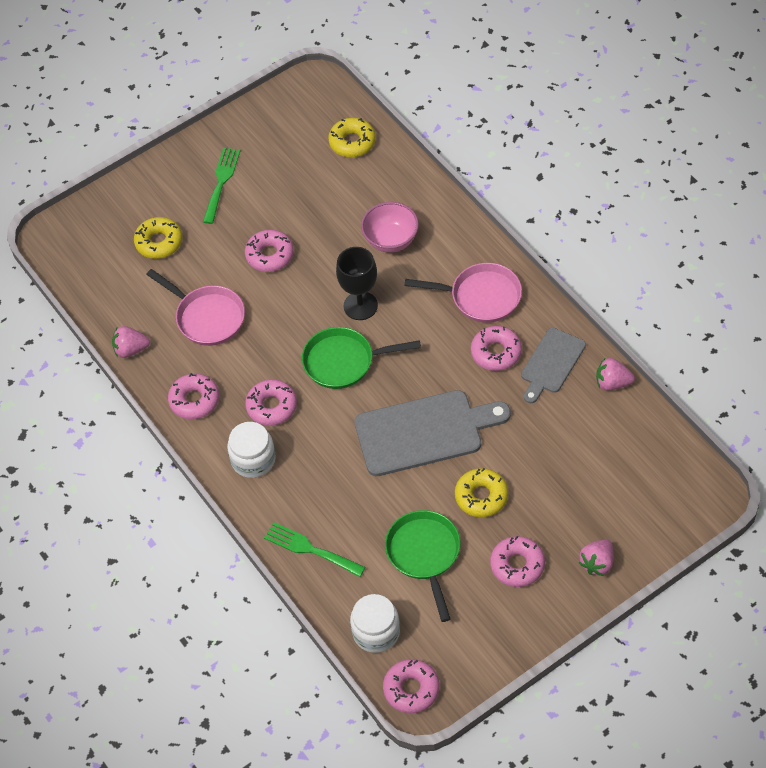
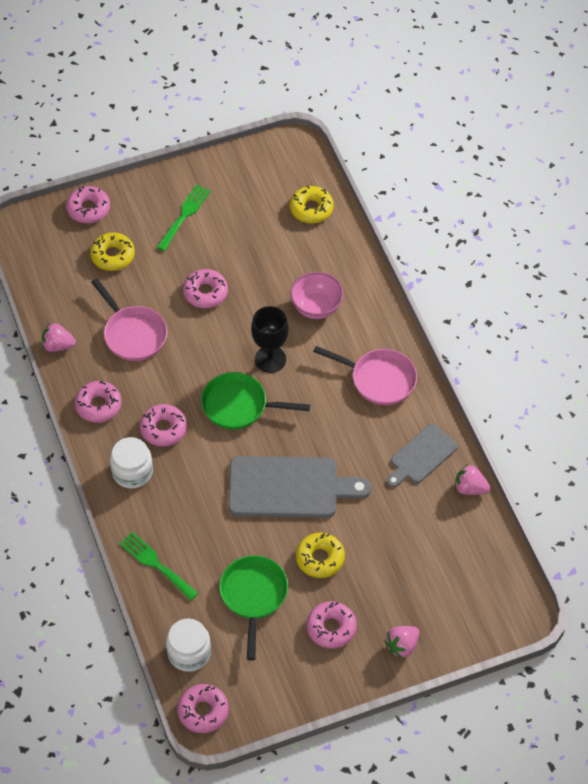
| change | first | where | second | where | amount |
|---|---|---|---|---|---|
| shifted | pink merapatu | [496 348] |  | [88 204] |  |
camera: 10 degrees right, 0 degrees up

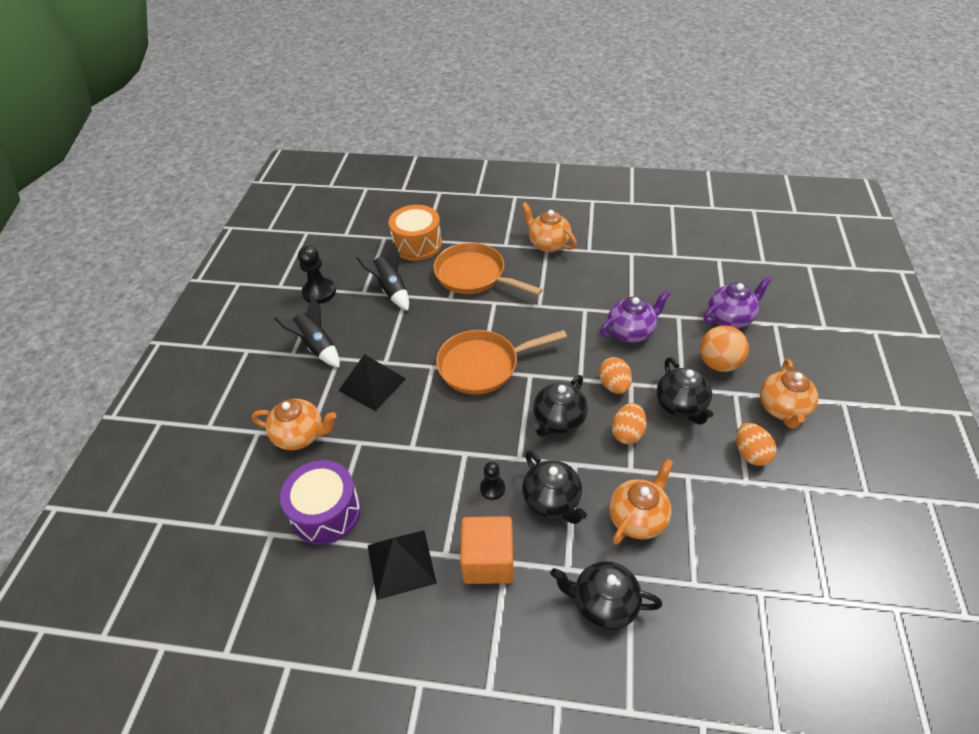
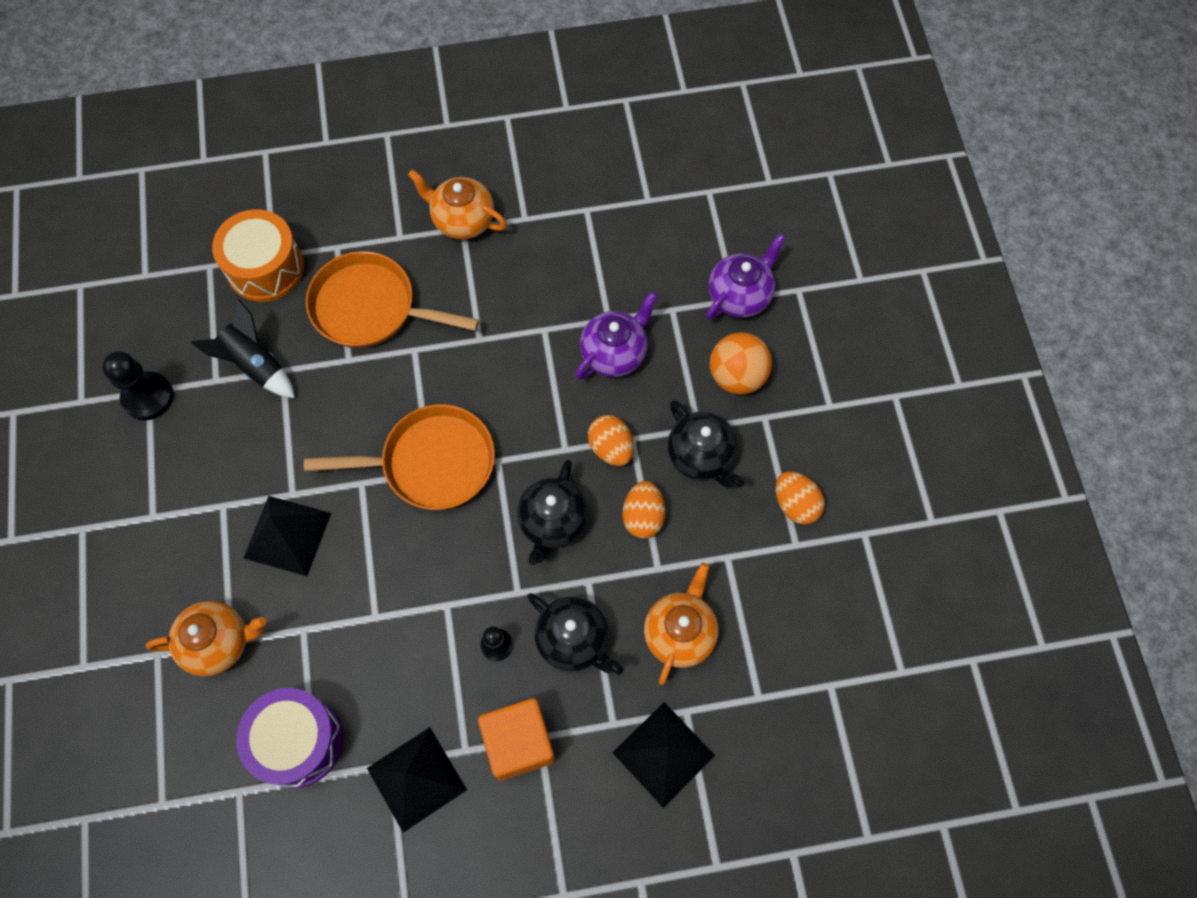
| change | first | where | second | where | amount |
|---|---|---|---|---|---|
| gone | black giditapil | [307 332] |  |  |  |
| gone | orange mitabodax | [789 394] |  |  |  |
| swapped | black mitabodax | [606 595] | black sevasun | [663 755] |  |
| rotated | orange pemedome | [501 362] |  | [399 457] | 150 degrees counterclockwise |
camera: 20 degrees left, 20 degrees up

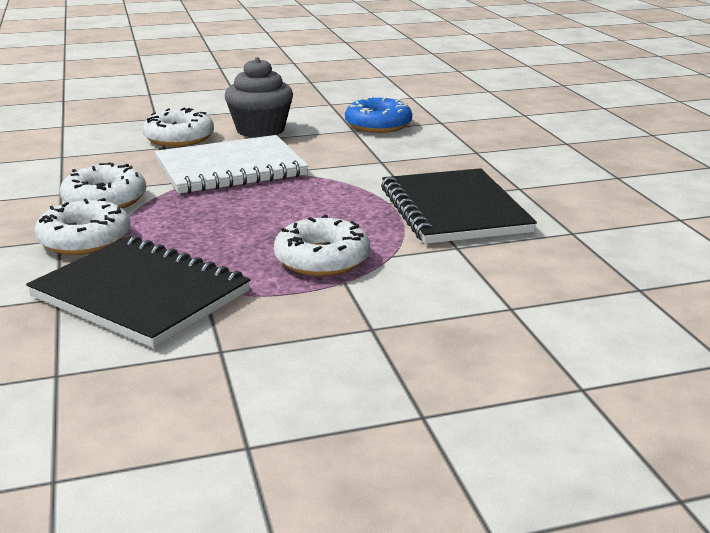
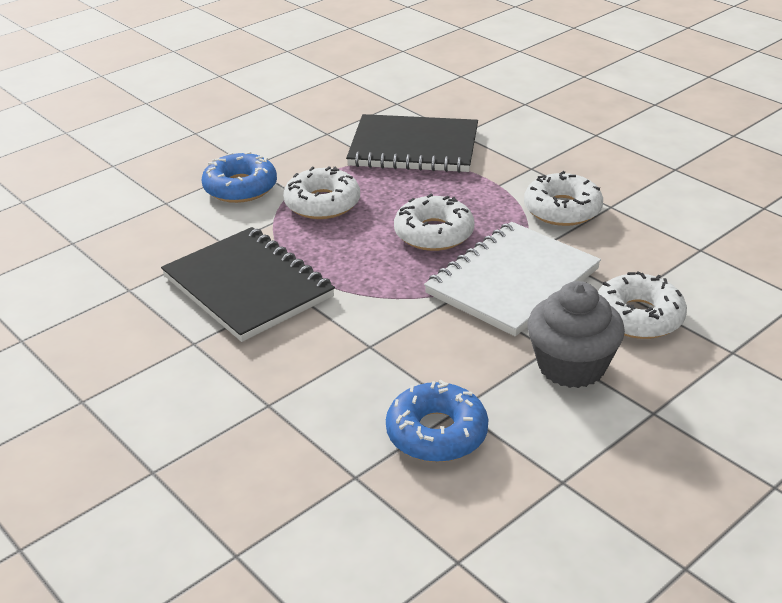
| change | first | where | second | where | amount |
|---|---|---|---|---|---|
| new |  |  | blue merapatu | [239 177] |  |
| shifted | white merapatu | [82 226] |  | [434 222] |  |
camera: 155 degrees right, 10 degrees up

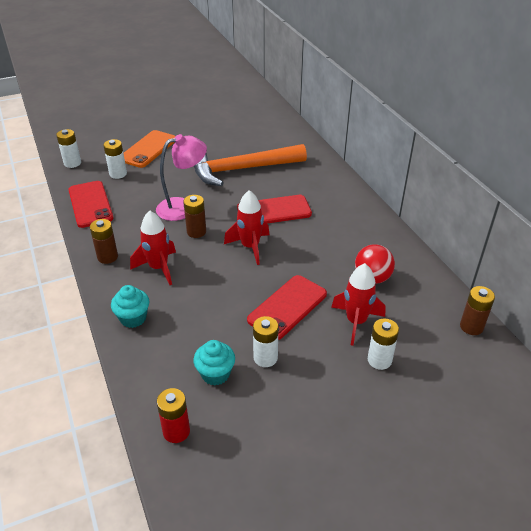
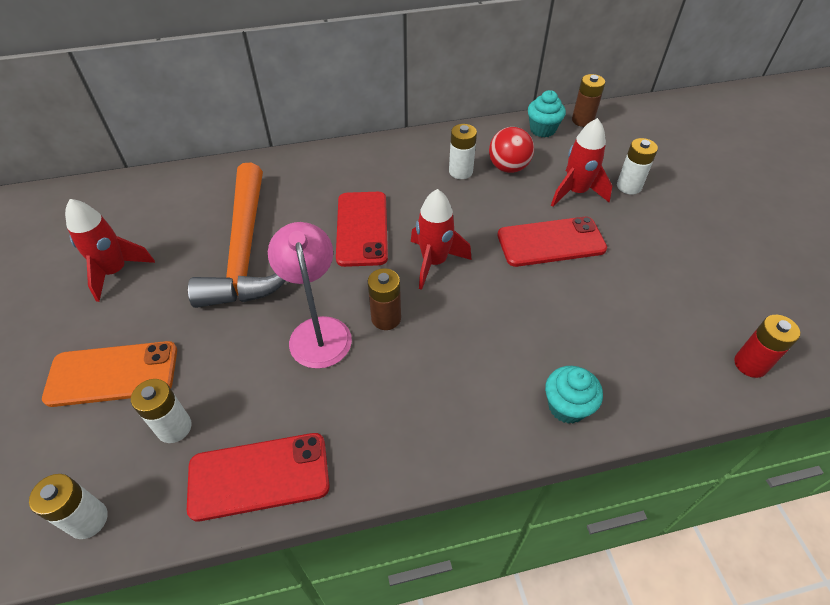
| change | first | where | second | where | amount |
|---|---|---|---|---|---|
| gone | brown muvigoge | [104 241] |  |  |  |
| shifted | red giditapil | [153 248] |  | [110 250] |  |
| shifted | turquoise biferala | [214 363] |  | [547 113] |  |
| shifted | white muvigoge | [266 341] |  | [463 151] |  |
| rotated | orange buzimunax | [149 149] |  | [109 374] | 45 degrees counterclockwise |
| rotated | red buzimunax | [287 307] |  | [552 242] | 60 degrees counterclockwise |
camera: 80 degrees left, 10 degrees up

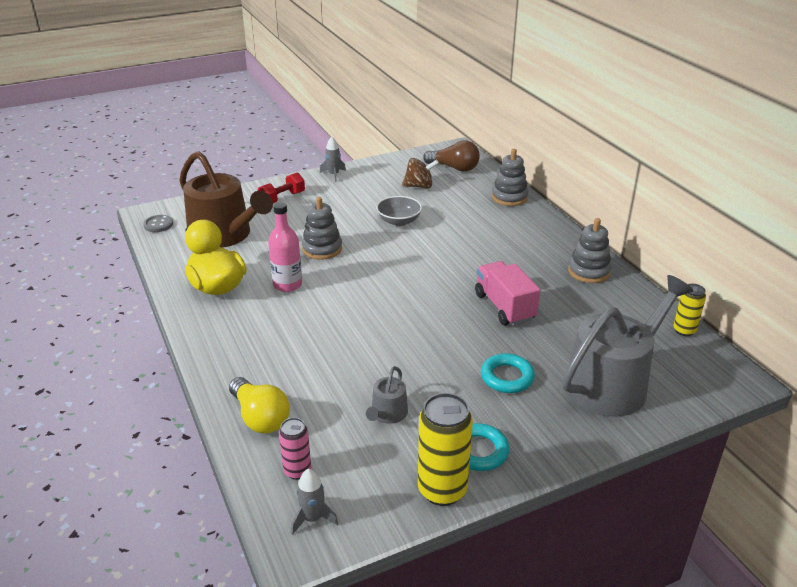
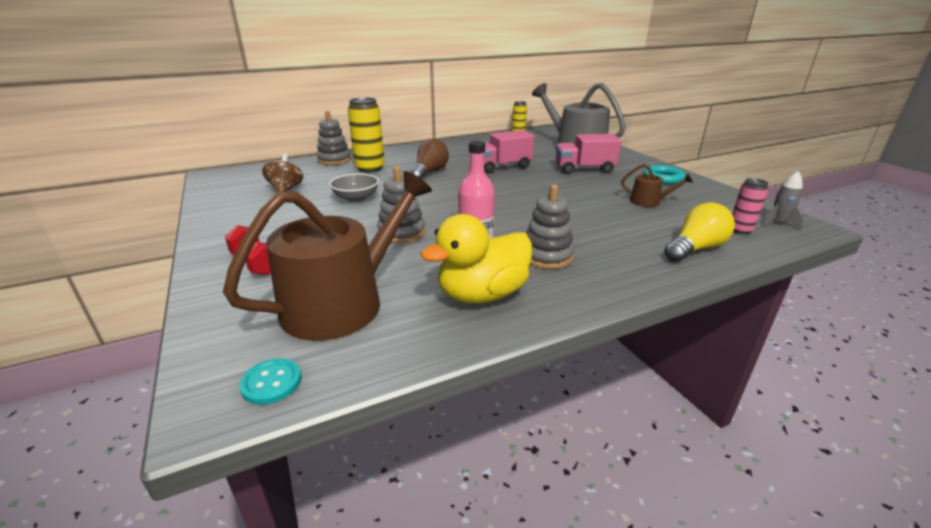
| change | first | where | second | where | amount |
|---|---|---|---|---|---|
| gone | grey giditapil | [333 159] |  |  |  |
| shifted | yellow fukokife | [445 449] |  | [366 135] |  |
| shifted | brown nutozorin | [451 156] |  | [429 159] |  |
| shifted | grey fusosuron | [590 250] |  | [550 226] |  |
| swapped | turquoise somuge | [508 373] | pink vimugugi | [589 154] |  |
| repainted | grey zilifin | [158 223] | turquoise zilifin | [270 381] |  |
| repainted | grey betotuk | [387 395] | brown betotuk | [657 185] |  |
camera: 90 degrees left, 5 degrees down

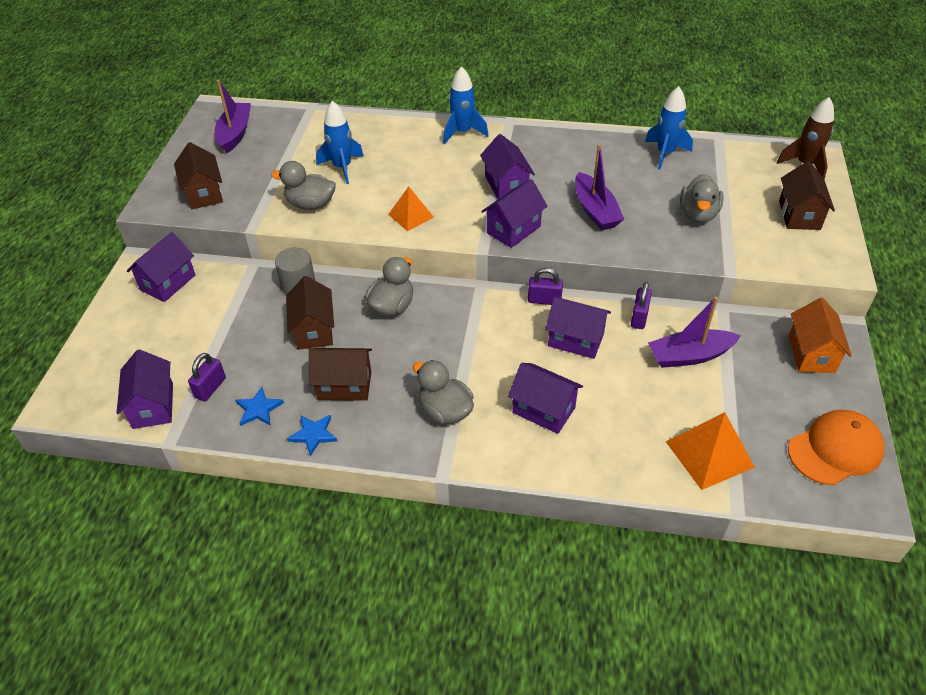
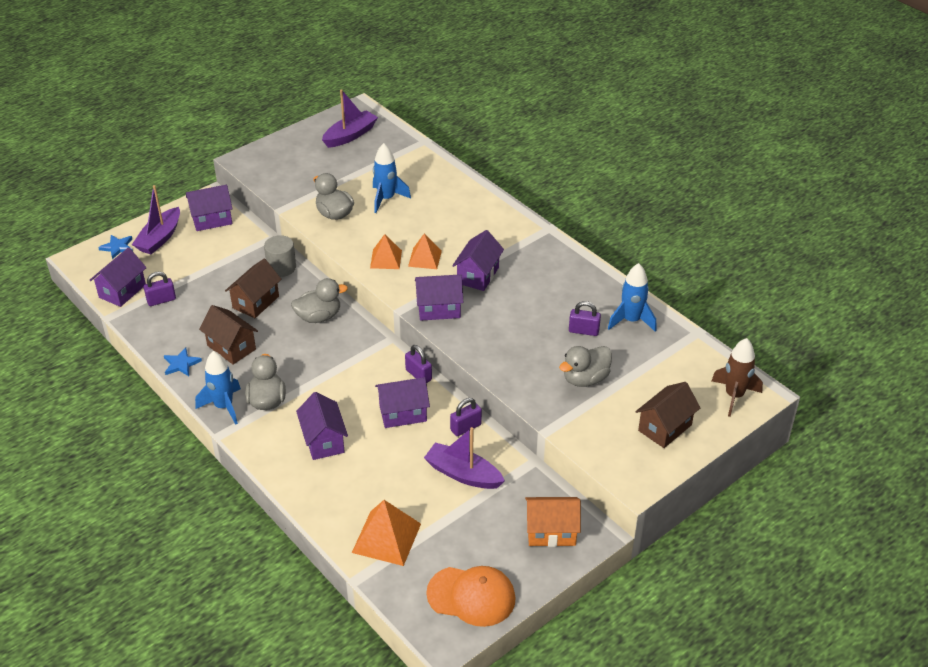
| change | first | where | second | where | amount |
|---|---|---|---|---|---|
| gone | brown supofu | [198 175] |  |  |  |
| new |  |  | orange sevasun | [425 251] |  |
| new |  |  | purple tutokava | [585 318] |  |
| shifted | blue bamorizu | [259 406] |  | [115 247] |  |
| shifted | blue giditapil | [466 105] |  | [218 388] |  |
| shifted | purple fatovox | [599 187] |  | [156 219] |  |
| rotated | purple supofu | [578 328] |  | [402 402] | 75 degrees counterclockwise |
| rotated | orange supofu | [820 335] |  | [553 522] | 45 degrees clockwise |
camera: 40 degrees right, 5 degrees down

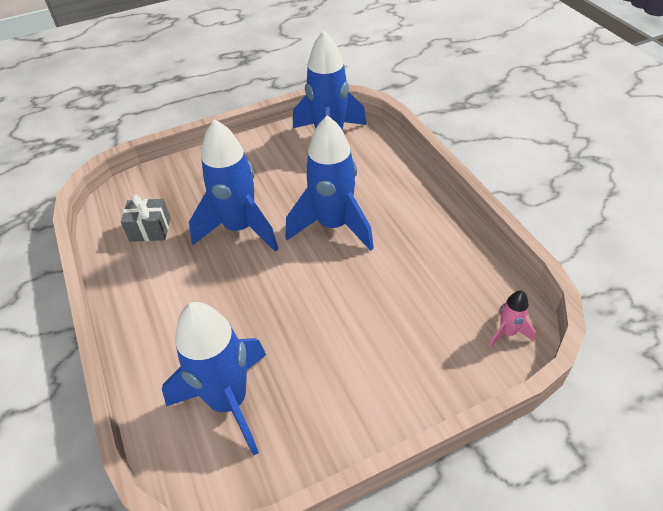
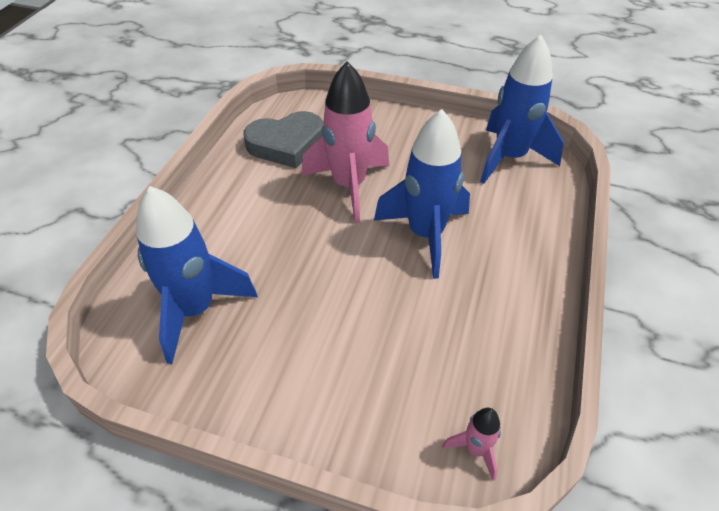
| change | first | where | second | where | amount |
|---|---|---|---|---|---|
| swapped | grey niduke | [146 218] | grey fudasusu | [283 139] |  |
| repainted | blue giditapil | [233 185] | pink giditapil | [345 142] |  |
camera: 40 degrees right, 0 degrees up

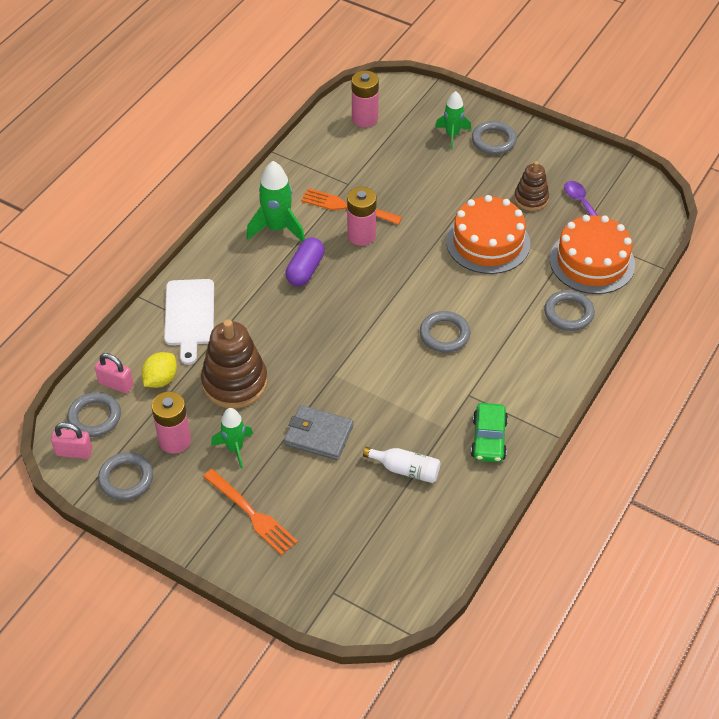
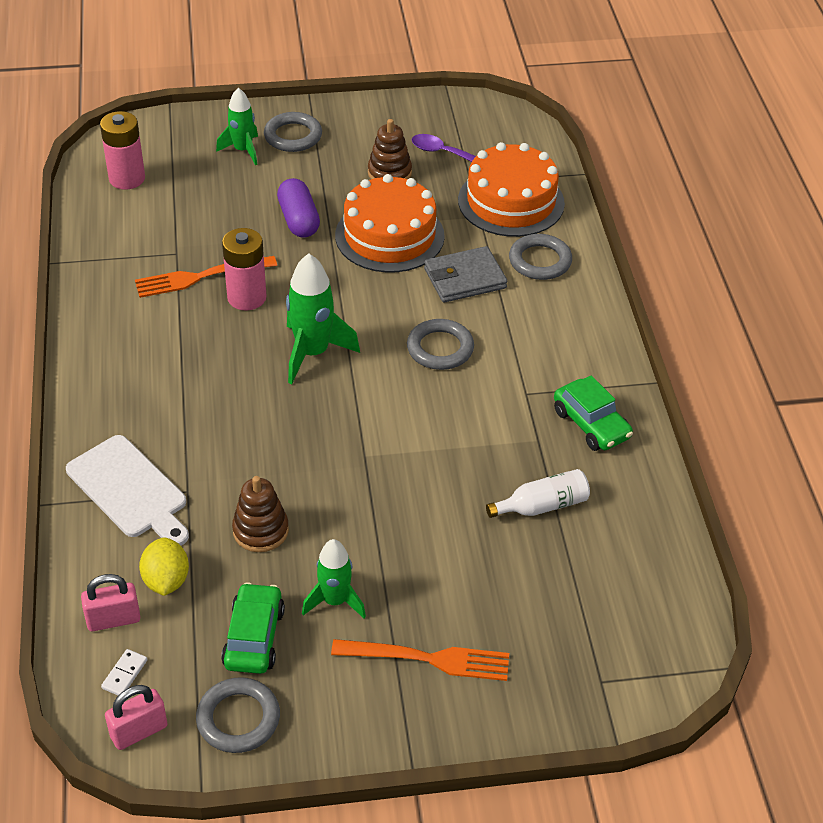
| change | first | where | second | where | amount |
|---|---|---|---|---|---|
| shifted | green giditapil | [275 201] |  | [323 318] |  |
| shifted | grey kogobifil | [318 432] |  | [465 274] |  |
| shifted | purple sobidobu | [305 261] |  | [298 208] |  |
| swapped | grey somuge | [94 414] | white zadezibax | [124 672] |  |
| swapped | pink muvigoge | [171 422] | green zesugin | [253 628] |  |
| scaled | brown fusosuron | [234 364] |  | [260 514] | x0.59 |
camera: 40 degrees left, 5 degrees down

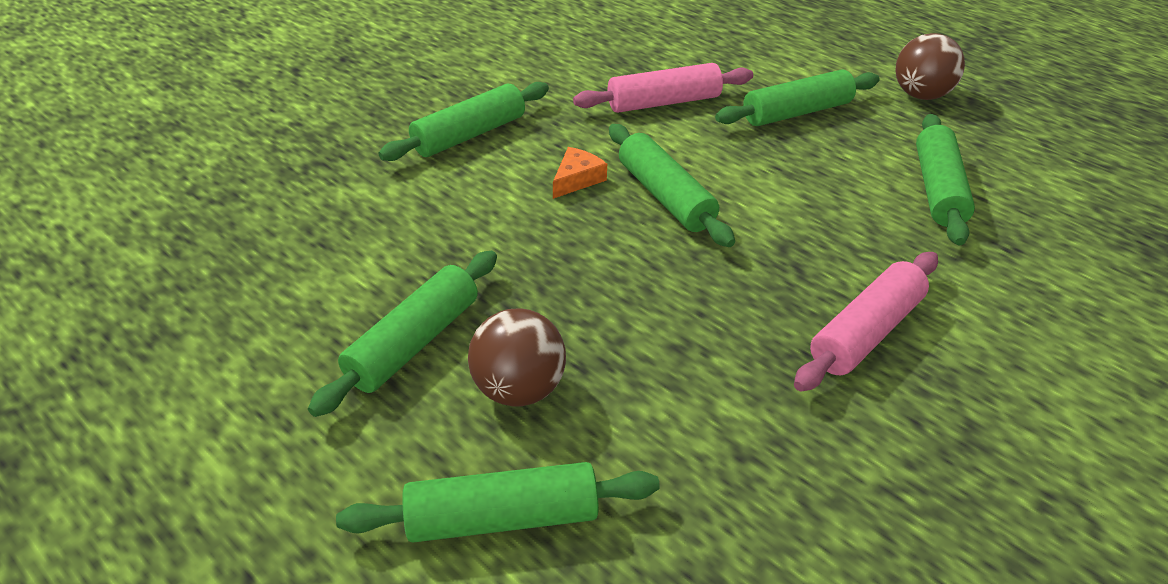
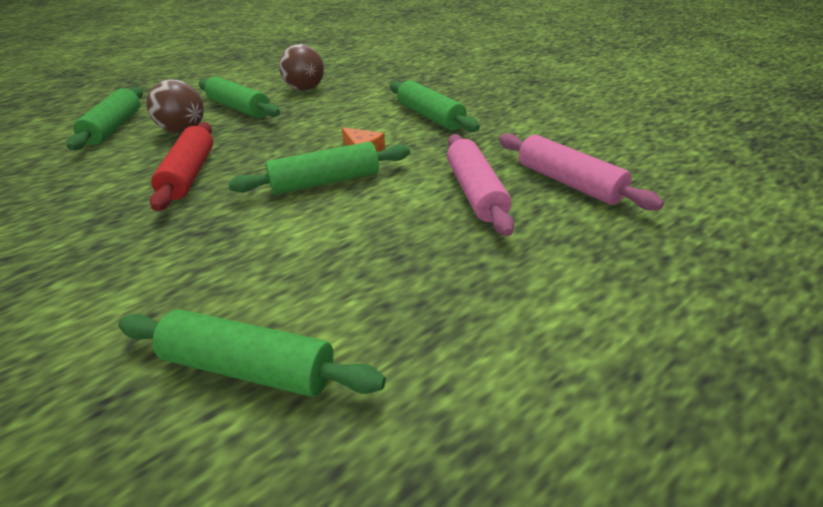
| change | first | where | second | where | amount |
|---|---|---|---|---|---|
| gone | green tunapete | [797 97] |  |  |  |
| new |  |  | red tunapete | [181 166] |  |
| shifted | pink tunapete | [866 321] |  | [581 172] |  |
| shifted | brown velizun | [930 66] |  | [301 67] |  |
camera: 100 degrees right, 5 degrees down

